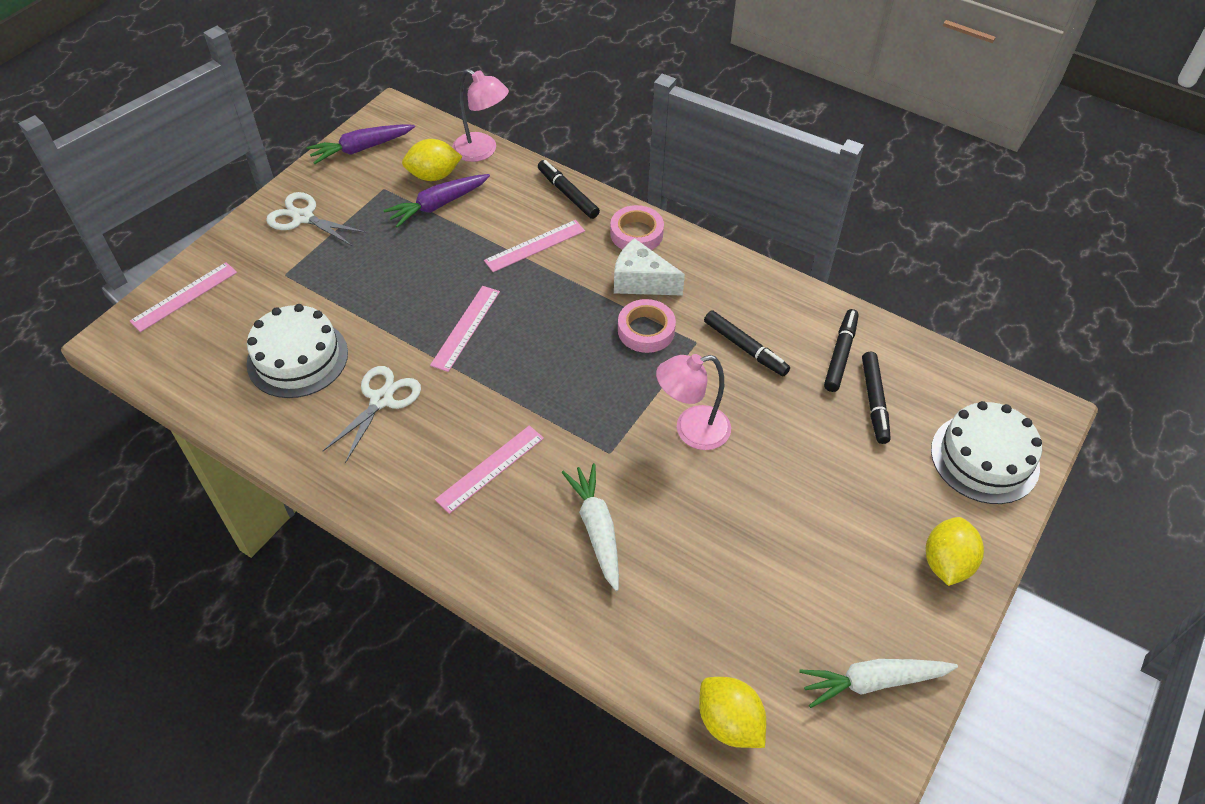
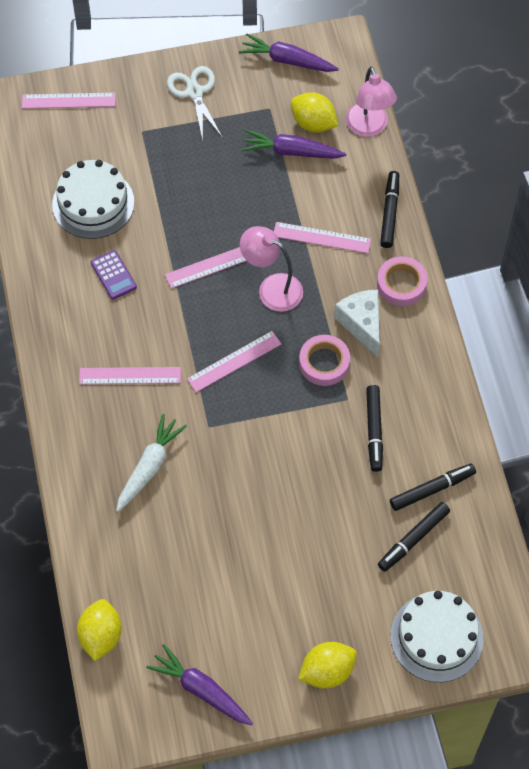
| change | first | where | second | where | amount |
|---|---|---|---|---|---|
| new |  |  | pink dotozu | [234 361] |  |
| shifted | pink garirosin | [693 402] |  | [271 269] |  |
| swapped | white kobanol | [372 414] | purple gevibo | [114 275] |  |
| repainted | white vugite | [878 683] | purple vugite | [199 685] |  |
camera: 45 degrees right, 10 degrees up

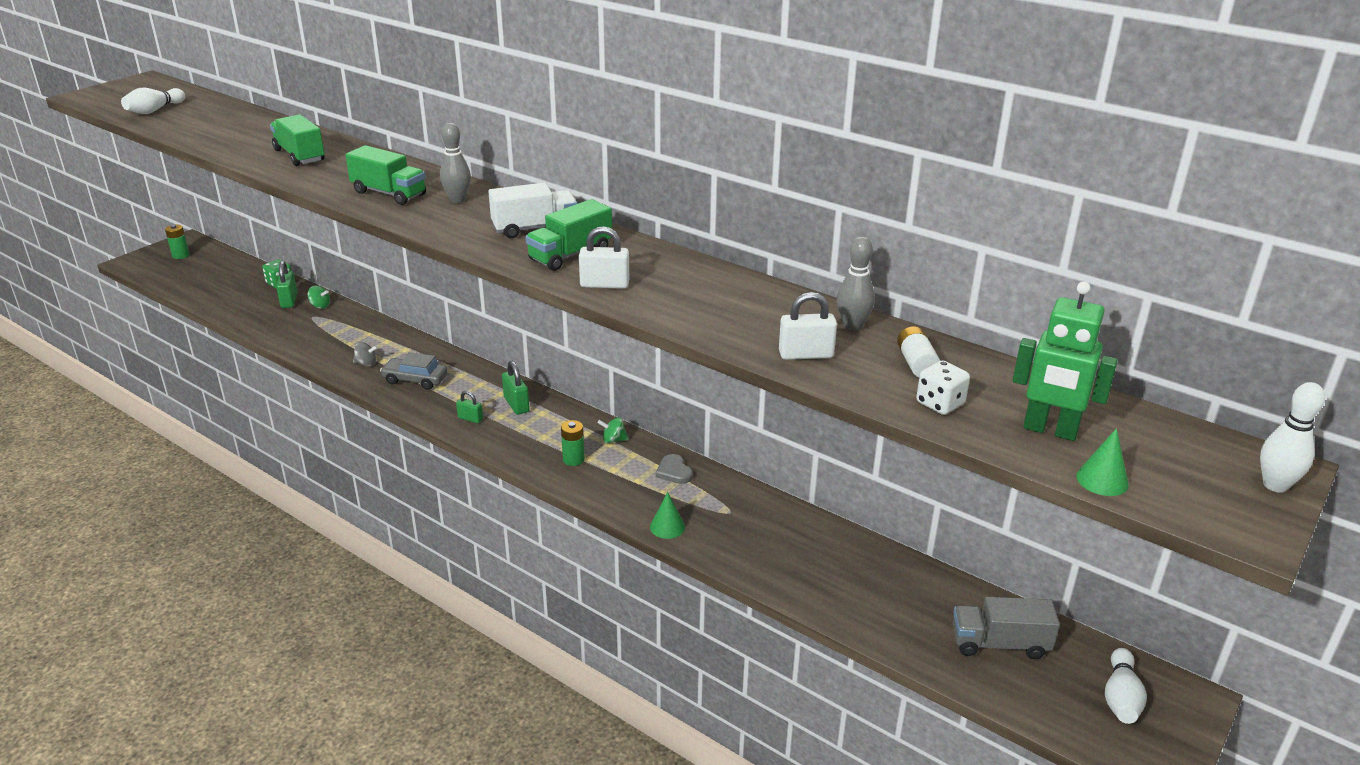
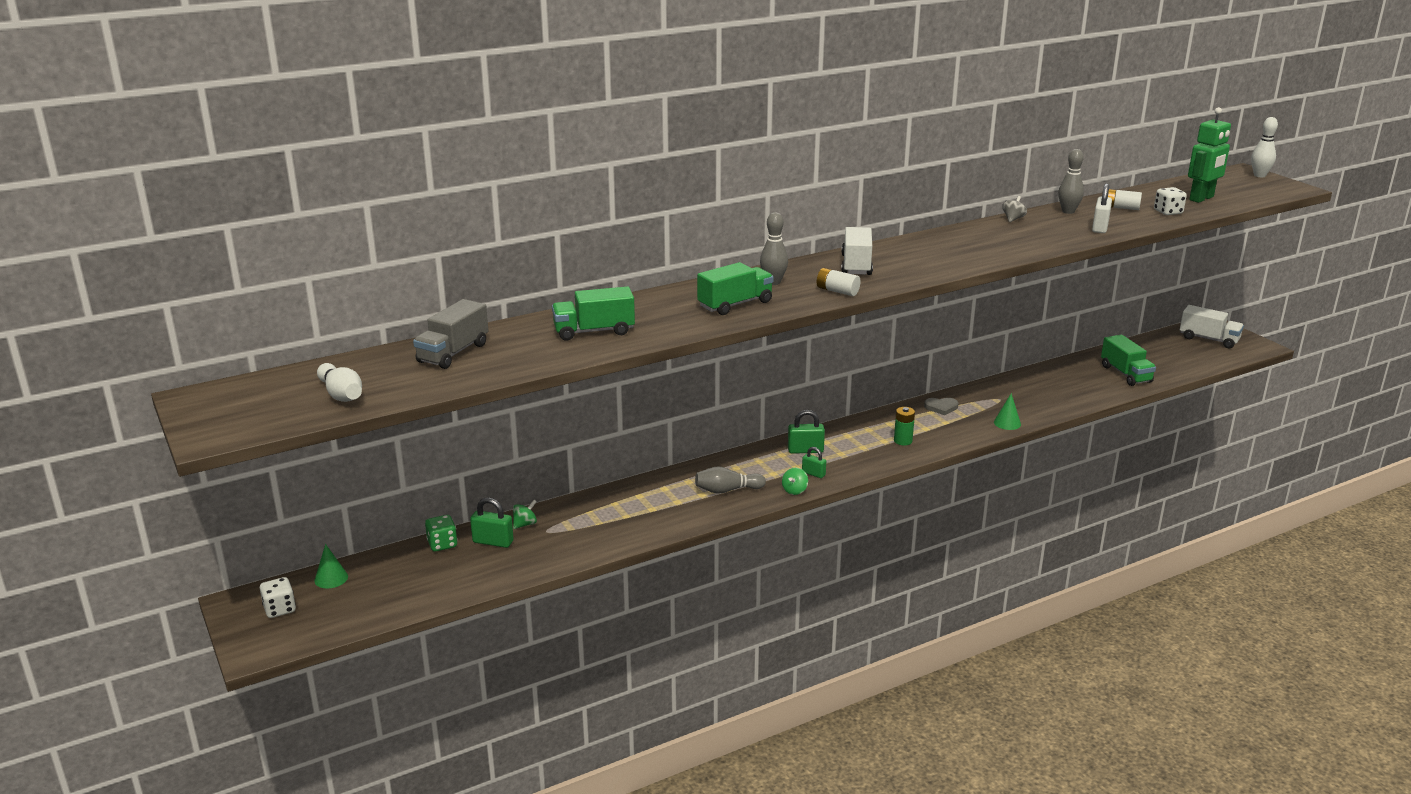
| change | first | where | second | where | amount |
|---|---|---|---|---|---|
| gone | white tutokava | [604 257] |  |  |  |
| new |  |  | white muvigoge | [839 282] |  |
| shifted | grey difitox | [365 354] |  | [1014 209] |  |
| shifted | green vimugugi | [568 235] |  | [1128 360] |  |
| shifted | green difitox | [613 430] |  | [795 481] |  |
| shifted | grey vimugugi | [1006 628] |  | [451 334] |  |
| shifted | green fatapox | [1102 462] |  | [331 566] |  |
| swapped | green muvigoge | [177 241] | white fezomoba | [278 597] |  |
| swapped | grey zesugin | [414 371] | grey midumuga | [730 480] |  |
| swapped | white midumuga | [1126 686] | white vimugugi | [1212 326] |  |
| rotated | green tutokava | [469 407] |  | [814 462] | 75 degrees clockwise |
camera: 65 degrees left, 5 degrees down

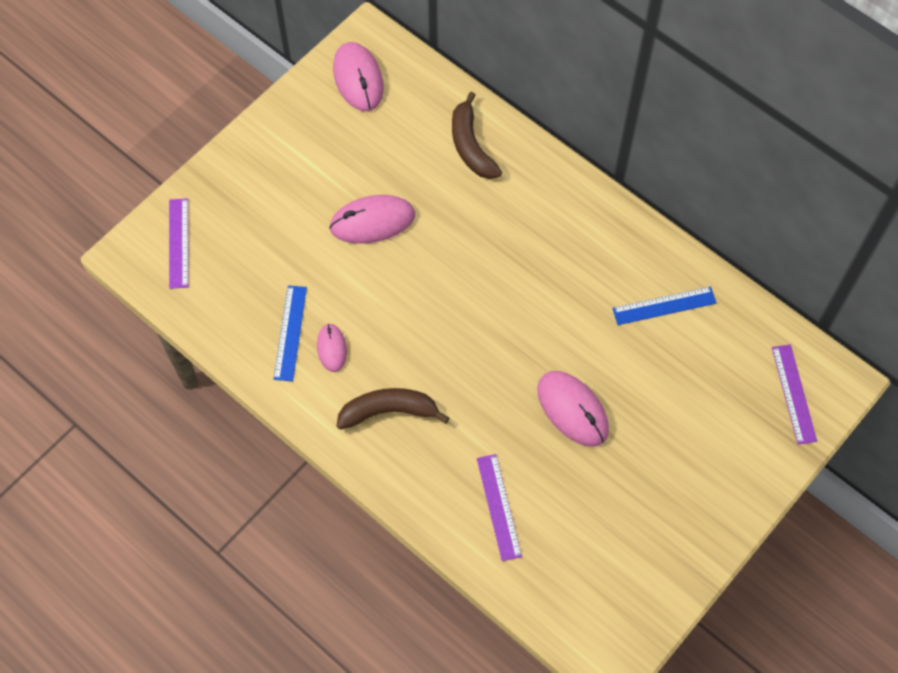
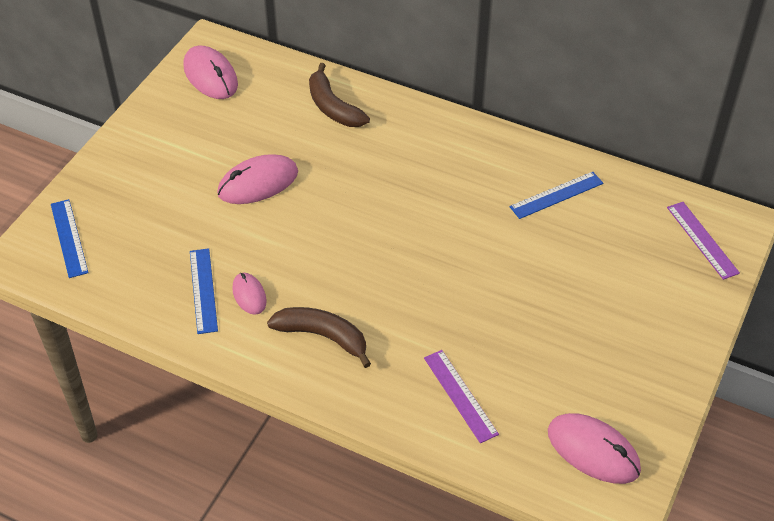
| change | first | where | second | where | amount |
|---|---|---|---|---|---|
| shifted | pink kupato | [573 409] |  | [594 448] |  |
| repainted | purple dotozu | [179 243] | blue dotozu | [70 238] |  |
| rotated | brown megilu | [393 409] |  | [319 337] | 45 degrees clockwise |
camera: 15 degrees left, 15 degrees down

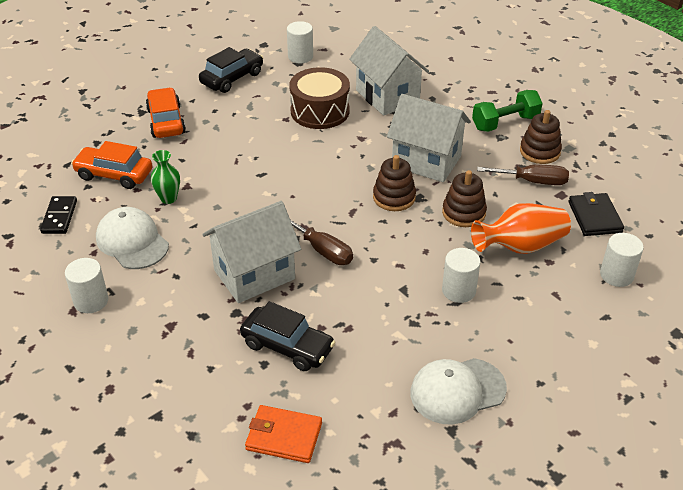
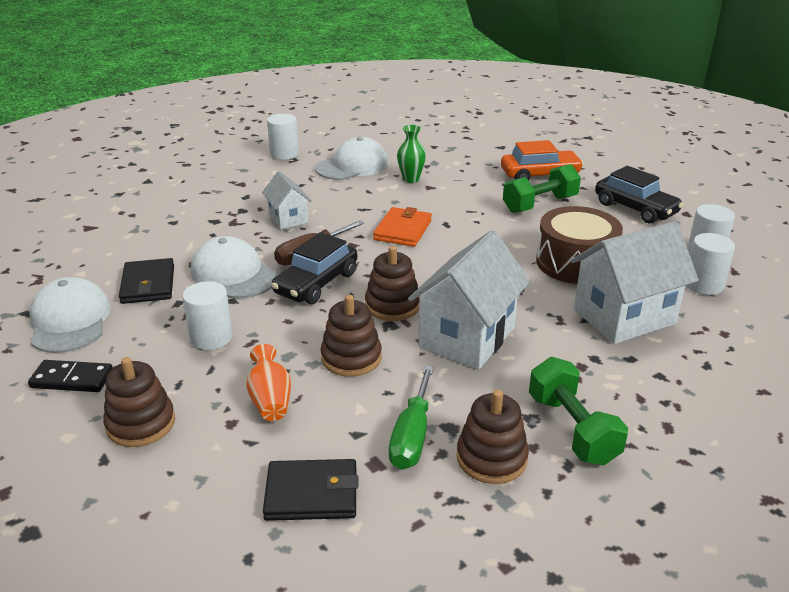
| change | first | where | second | where | amount |
|---|---|---|---|---|---|
| gone | orange zesugin | [111 165] |  |  |  |
| new |  |  | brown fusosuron | [139 402] |  |
| new |  |  | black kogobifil | [146 281] |  |
| new |  |  | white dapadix | [234 267] |  |
| new |  |  | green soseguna | [542 188] |  |
| shifted | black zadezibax | [58 215] |  | [70 376] |  |
| shifted | black zesugin | [288 336] |  | [314 268] |  |
| shifted | orange kogobifil | [283 434] |  | [402 227] |  |
| shifted | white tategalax | [622 260] |  | [710 264] |  |
| repainted | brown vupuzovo | [523 175] | green vupuzovo | [411 417] |  |
| scaled | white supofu | [251 252] |  | [287 200] | x0.55 |
| scaled | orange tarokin | [521 228] |  | [268 382] | x0.61 |
camera: 95 degrees right, 10 degrees down

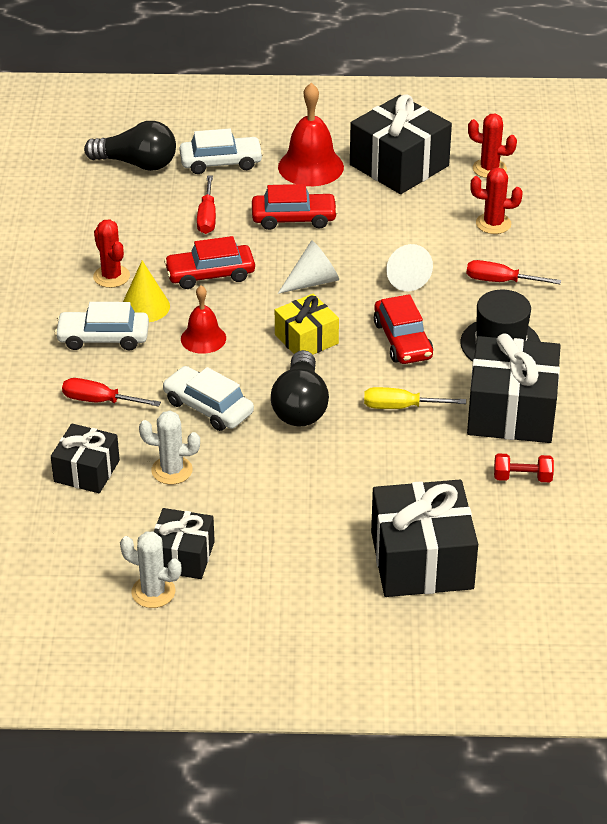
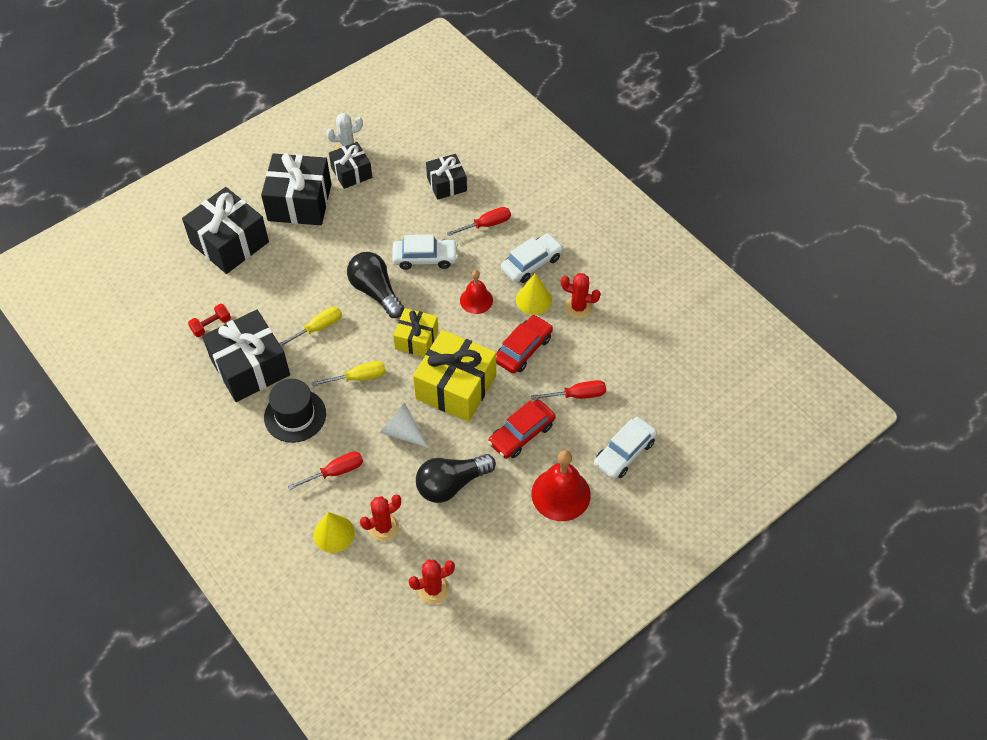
| change | first | where | second | where | amount |
|---|---|---|---|---|---|
| gone | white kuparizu | [169 448] |  |  |  |
| new |  |  | yellow fatapox | [334 532] |  |
| shifted | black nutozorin | [130 146] |  | [456 478] |  |
| shifted | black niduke | [401 144] |  | [296 189] |  |
| swapped | white fatapox | [308 267] | yellow niduke | [454 376] |  |
| swapped | red zesugin | [403 329] | yellow vupuzovo | [349 373] |  |
| rotated | red vupuzovo | [206 205] |  | [568 390] | 120 degrees clockwise |
camera: 140 degrees right, 15 degrees up

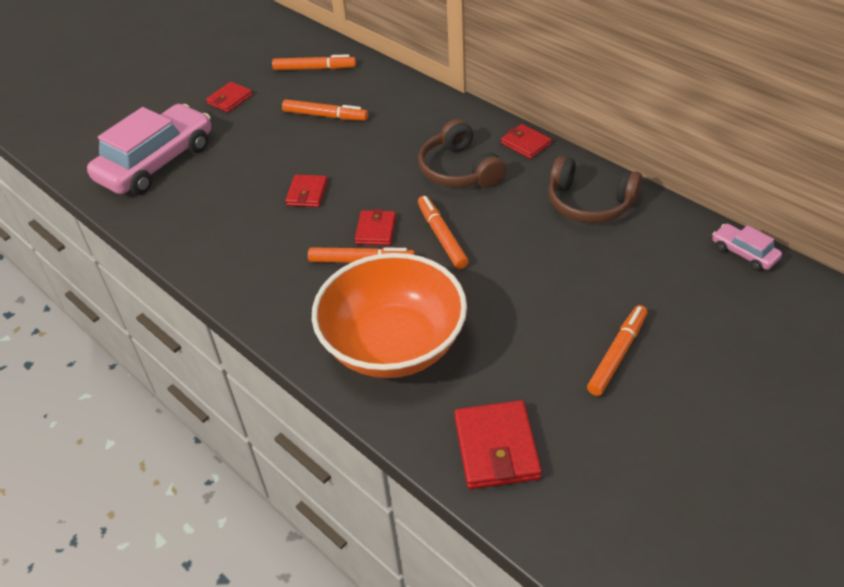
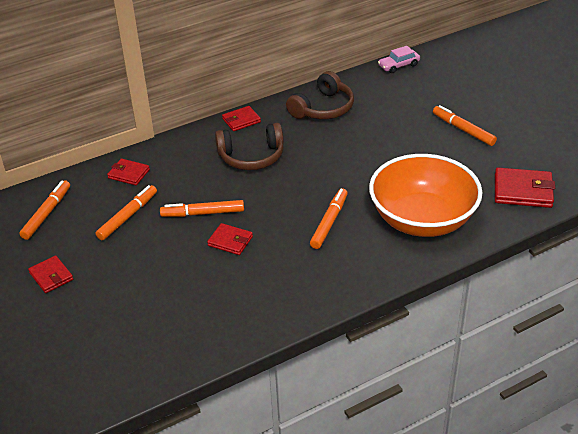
| change | first | where | second | where | amount |
|---|---|---|---|---|---|
| gone | pink zesugin | [149 149] |  |  |  |
| shifted | red kogobifil | [375 227] |  | [128 172] |  |
| shifted | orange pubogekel | [443 232] |  | [202 208] |  |
camera: 75 degrees left, 5 degrees down

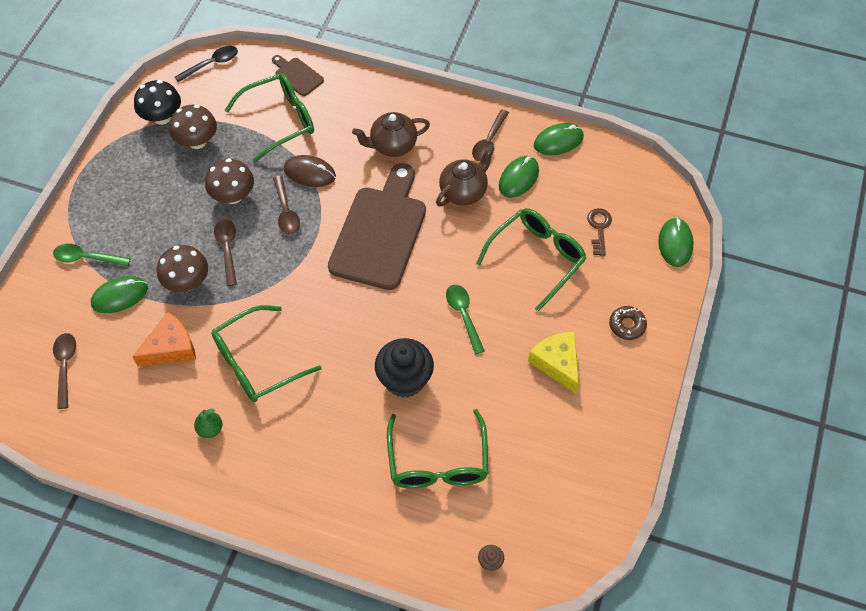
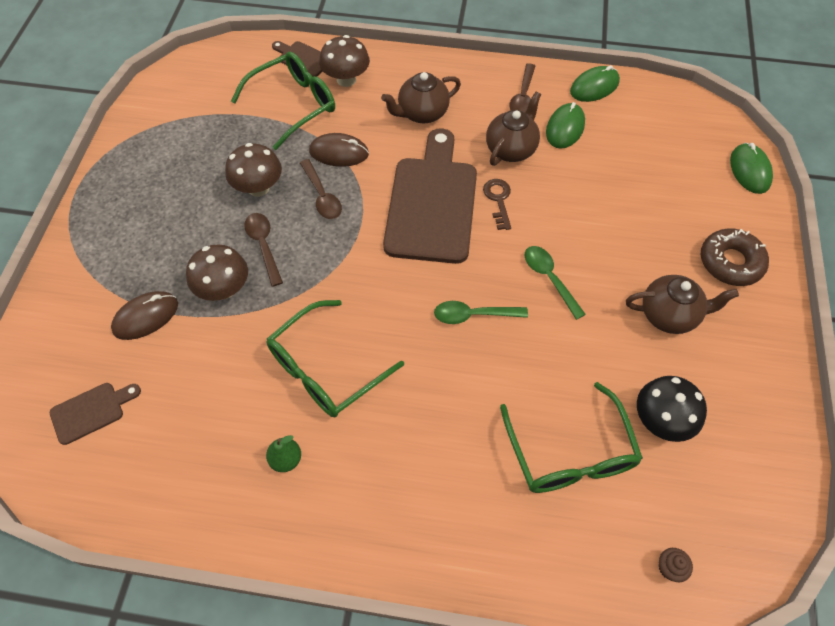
| change | first | where | second | where | amount |
|---|---|---|---|---|---|
| gone | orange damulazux | [164 339] |  |  |  |
| gone | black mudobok | [206 64] |  |  |  |
| gone | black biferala | [404 368] |  |  |  |
| gone | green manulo | [531 259] |  |  |  |
| shifted | green mudobok | [91 255] |  | [481 312] |  |
| shifted | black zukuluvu | [157 102] |  | [672 409] |  |
| shifted | brown zukuluvu | [193 127] |  | [344 61] |  |
| shifted | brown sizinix | [599 232] |  | [497 204] |  |
| swapped | brown mudobok | [64 371] | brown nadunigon | [95 414] |  |
| swapped | yellow damulazux | [553 362] | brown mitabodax | [682 304] |  |
| repainted | green kupato | [119 294] | brown kupato | [144 315] |  |
| scaled | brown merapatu | [628 323] |  | [735 257] | x1.55 |
camera: 10 degrees left, 0 degrees up

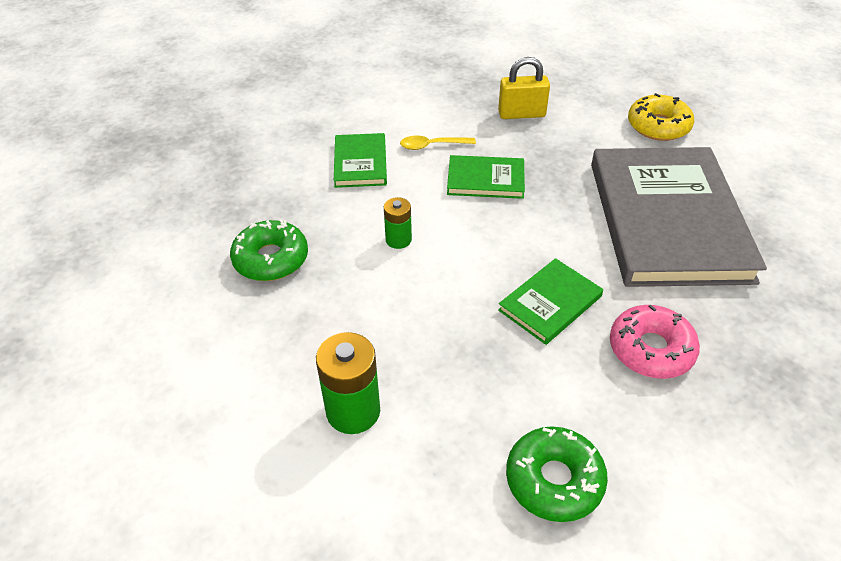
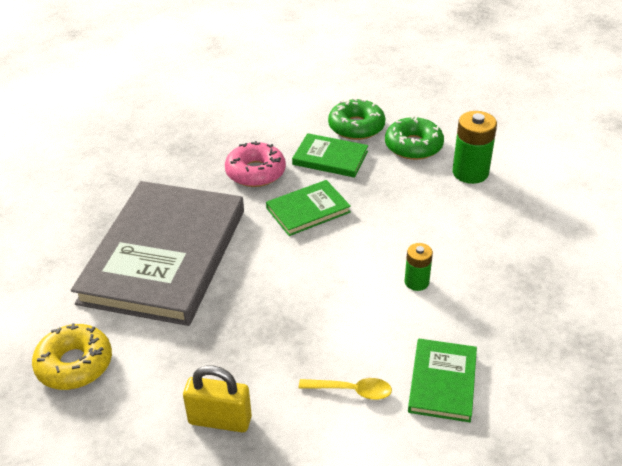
| change | first | where | second | where | amount |
|---|---|---|---|---|---|
| shifted | green merapatu | [269 250] |  | [414 138] |  |
| shifted | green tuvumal | [486 177] |  | [330 155] |  |
camera: 165 degrees left, 5 degrees down

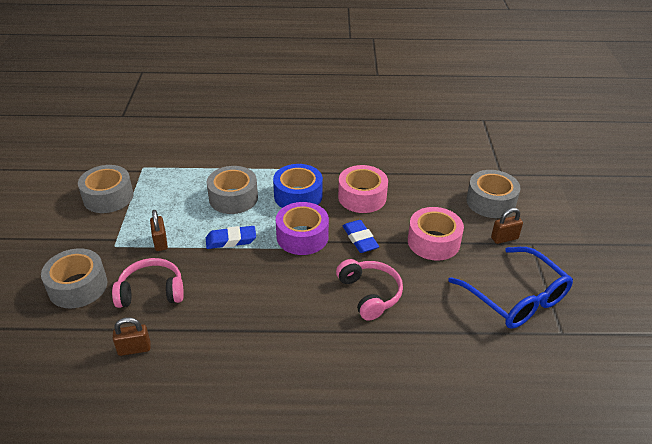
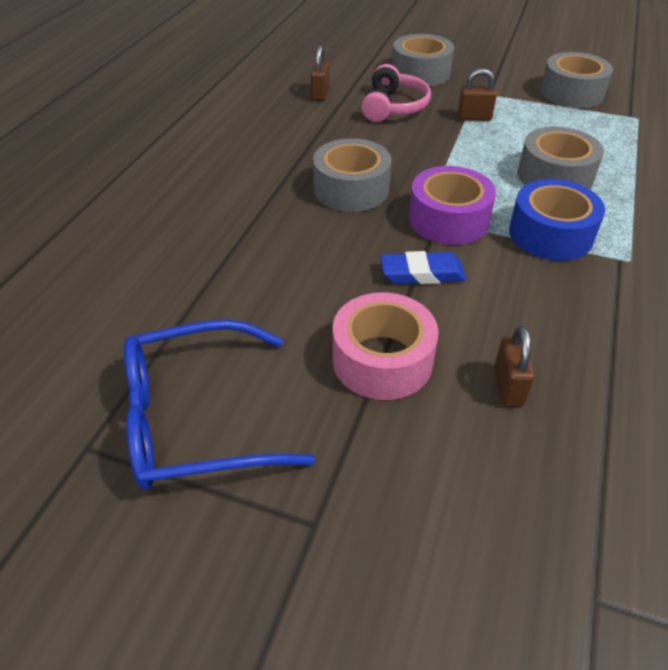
| change | first | where | second | where | amount |
|---|---|---|---|---|---|
| gone | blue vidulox | [231 237] |  |  |  |
| gone | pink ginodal | [369 290] |  |  |  |
| gone | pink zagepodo | [363 189] |  |  |  |
| shifted | grey zagepodo | [493 194] |  | [352 175] |  |
| shifted | brown tutokava | [507 226] |  | [514 366] |  |
camera: 110 degrees right, 5 degrees up

